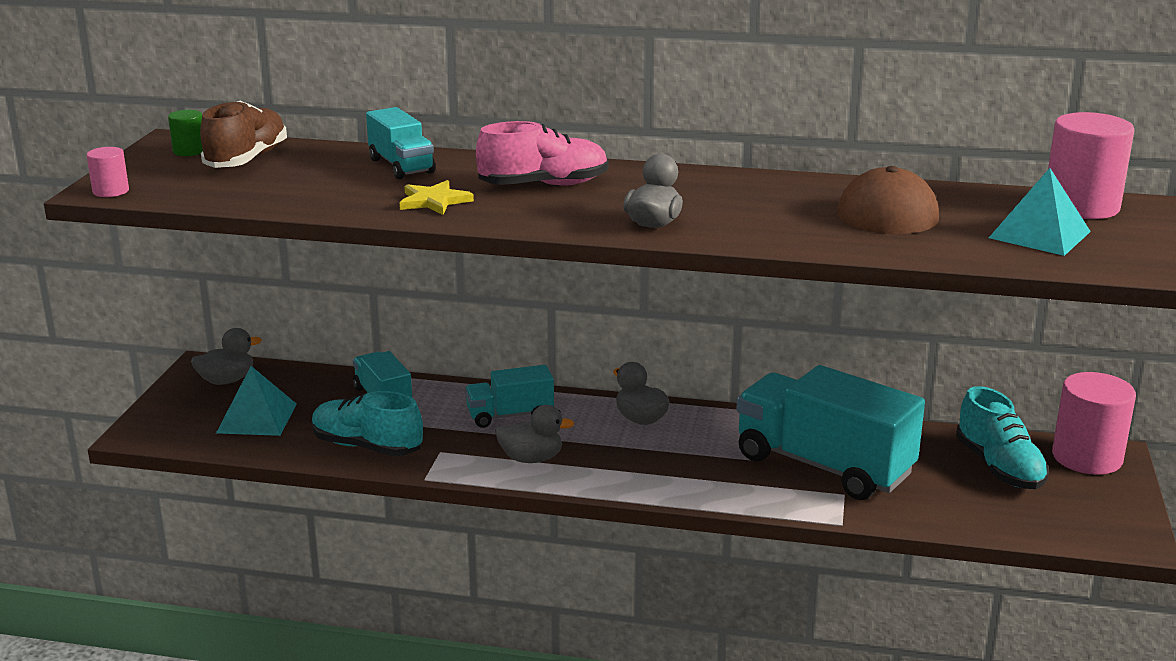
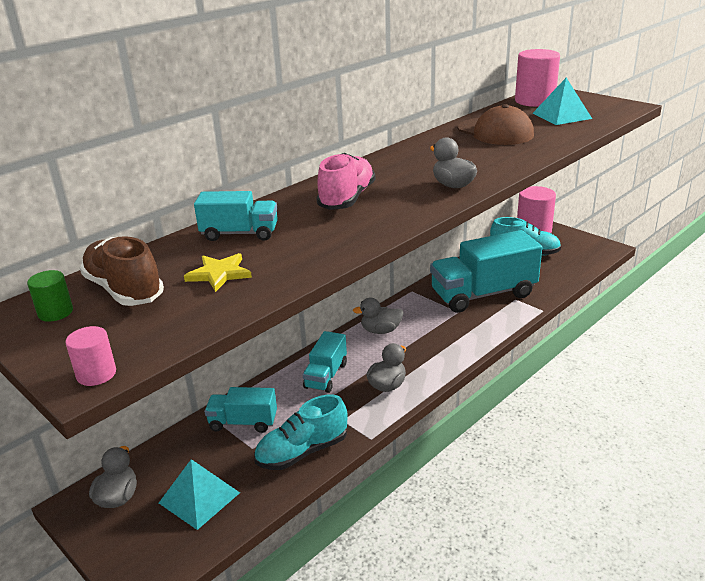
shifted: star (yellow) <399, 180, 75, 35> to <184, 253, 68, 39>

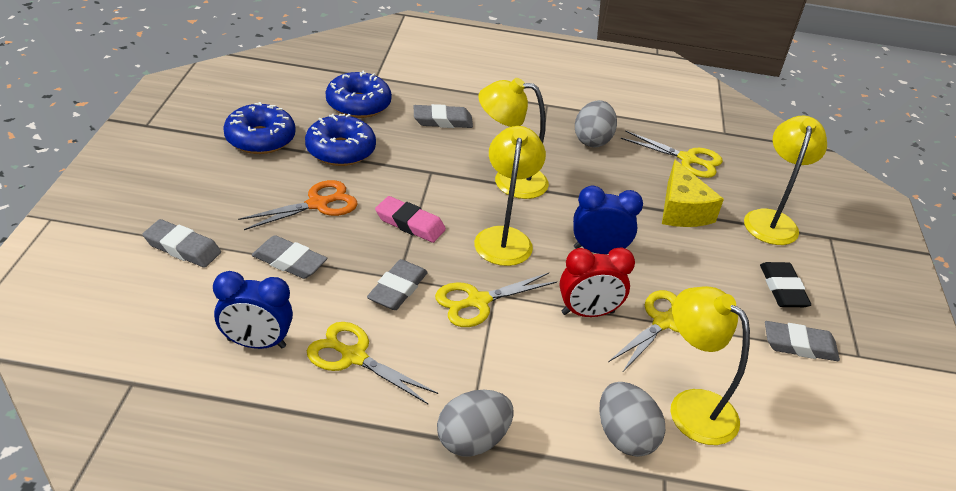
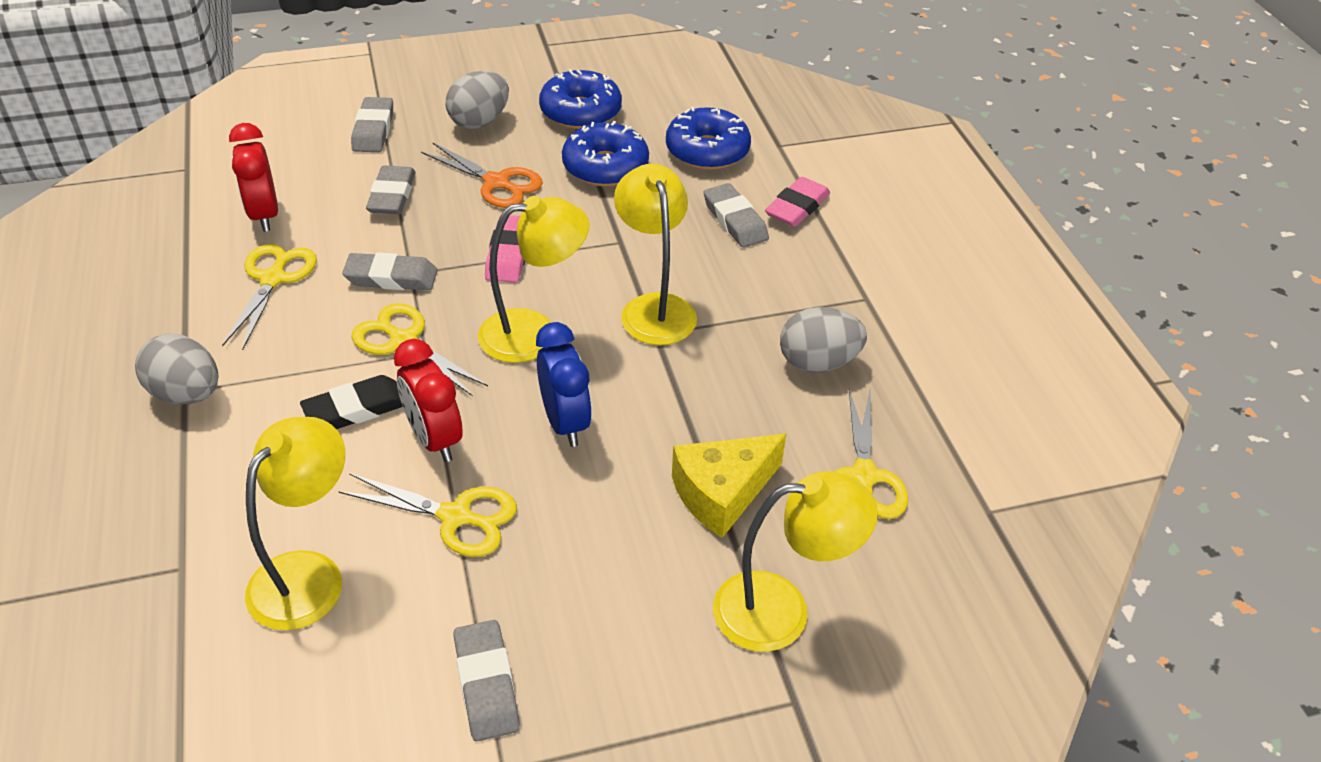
new: eraser (pink) <765, 177, 65, 50>
shifted: egg (grey) <600, 382, 65, 75> to <446, 71, 63, 58>; eraser (black) <760, 262, 51, 45> to <300, 375, 103, 54>
repainted: clock (blue) <213, 271, 80, 78> to clock (red) <229, 123, 49, 109>

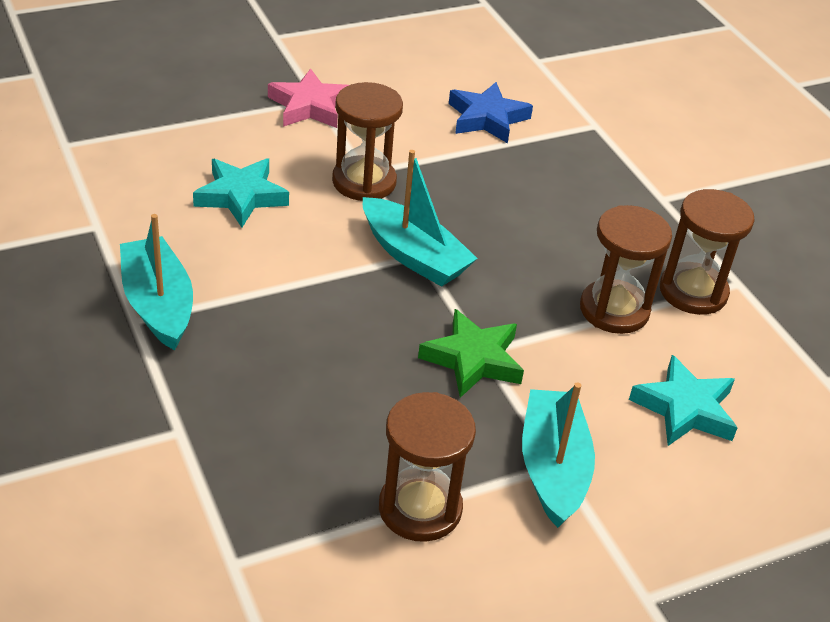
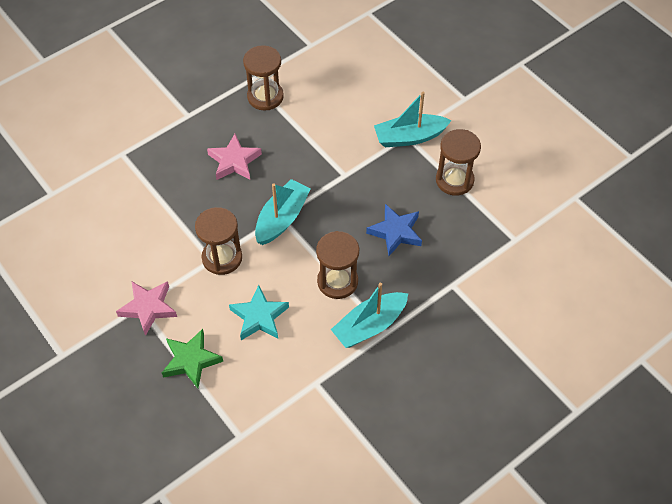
gone: star (turquoise) <629, 355, 109, 91>
new: star (pink) <207, 134, 55, 46>
shifted: star (green) <418, 309, 106, 89> to <162, 329, 61, 59>; star (blue) <449, 82, 84, 61> to <366, 204, 56, 52>; hourglass (brown) <580, 205, 92, 129> to <316, 231, 43, 68>

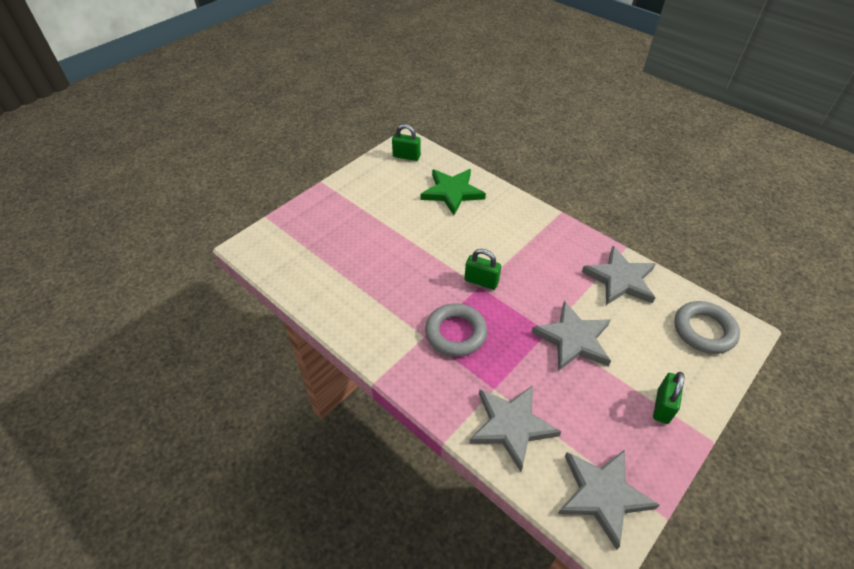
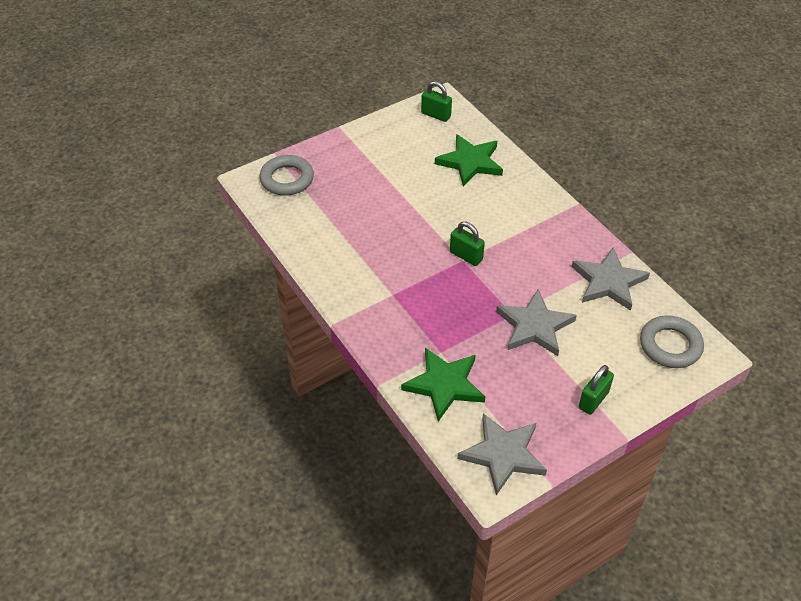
shifted: ring (grey) <425, 303, 62, 54> to <259, 155, 55, 41>
repainted: star (grey) <469, 385, 93, 87> to star (green) <401, 348, 84, 74>

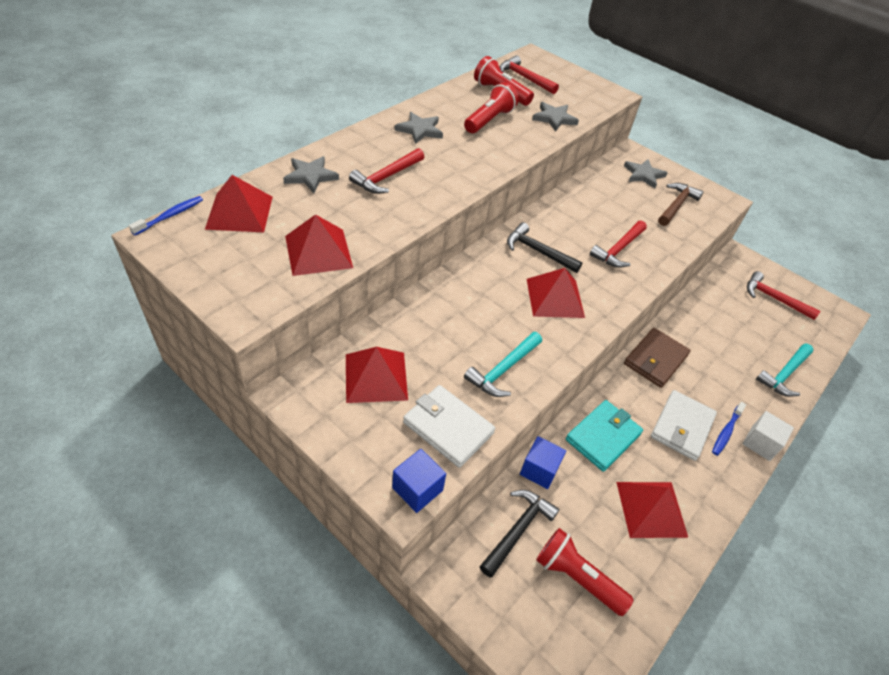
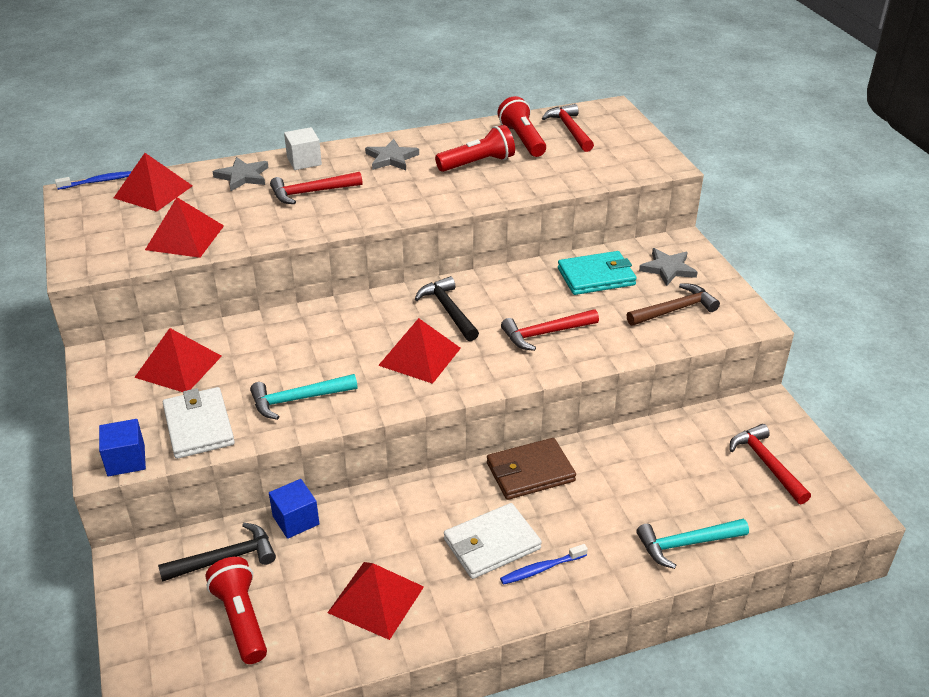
gone: star (grey) <532, 102, 47, 30>
shifted: wallet (turquoise) <566, 400, 77, 72> to <558, 251, 79, 44>; cube (white) <743, 411, 51, 50> to <284, 127, 38, 43>

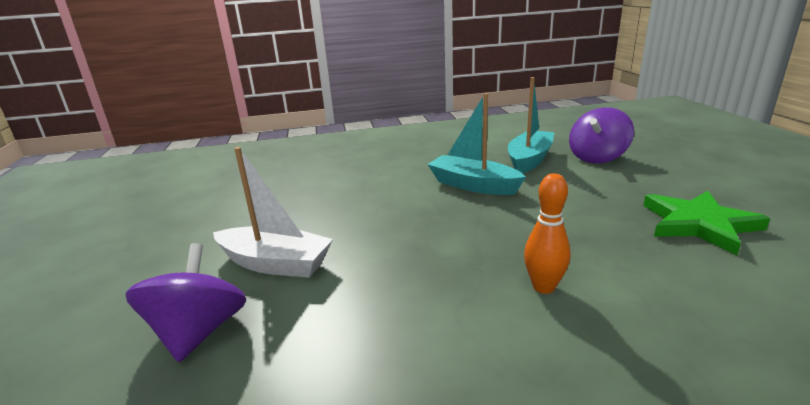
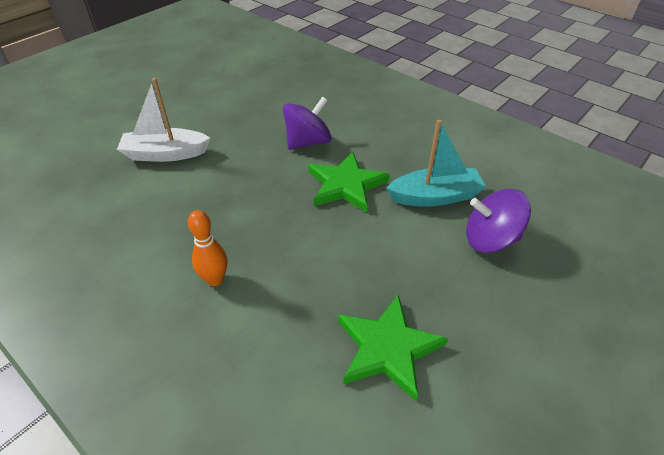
shifted: spinning top (purple) <126, 243, 120, 119> to <283, 96, 49, 54>
swapped: boat (turquoise) <427, 93, 99, 102> to star (green) <308, 152, 82, 61>
rotated: boat (white) <213, 147, 120, 131> = <117, 78, 93, 84> 105 degrees clockwise

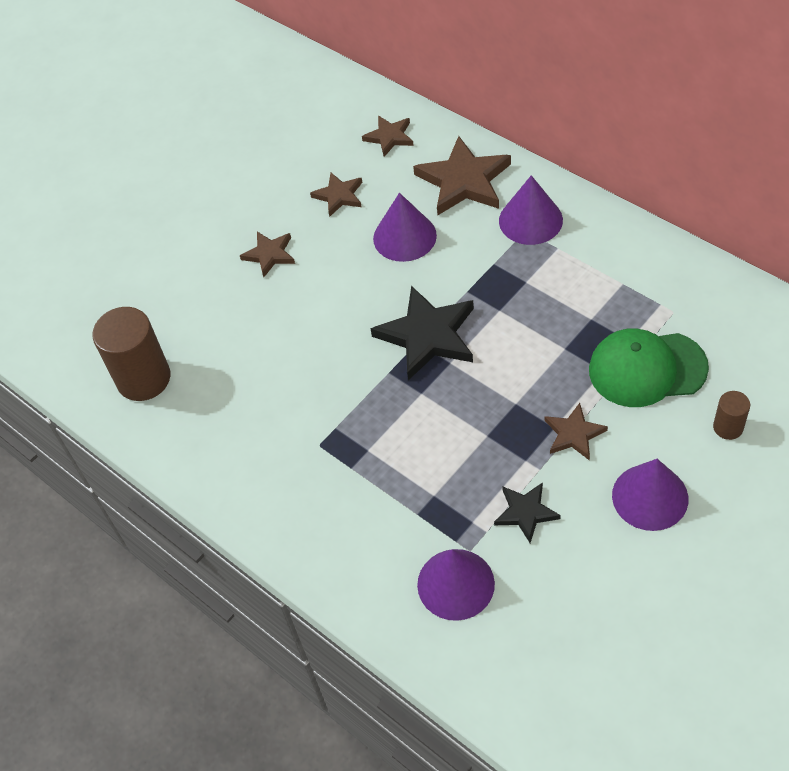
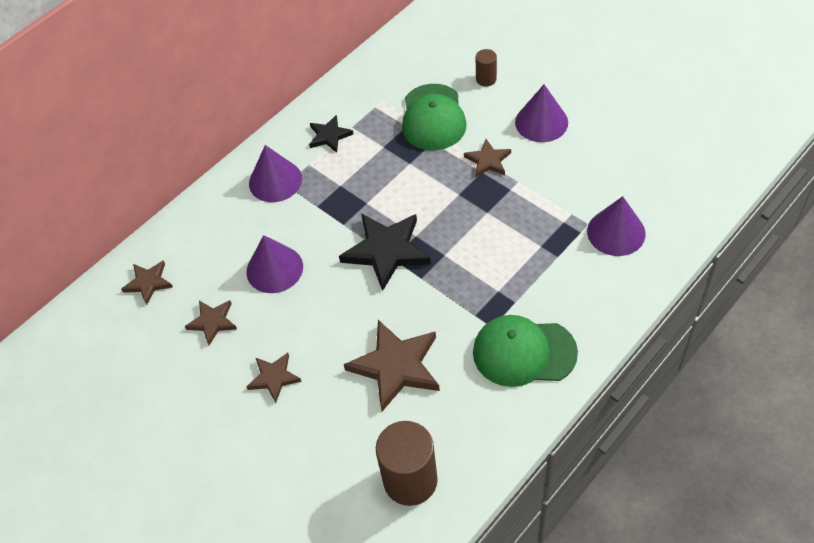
new: cap (green) <473, 315, 105, 72>
shifted: star (brown) <413, 136, 98, 79> to <344, 320, 96, 91>; star (black) <494, 482, 67, 61> to <309, 115, 45, 38>

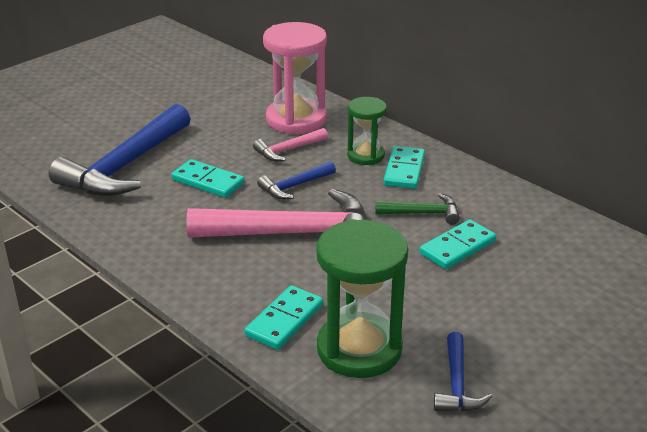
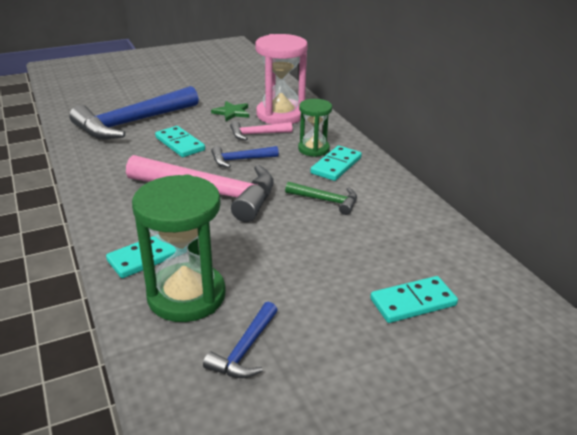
new: star (green) <211, 101, 38, 20>
shifted: domino (turquoise) <419, 219, 77, 50> to <370, 276, 88, 47>

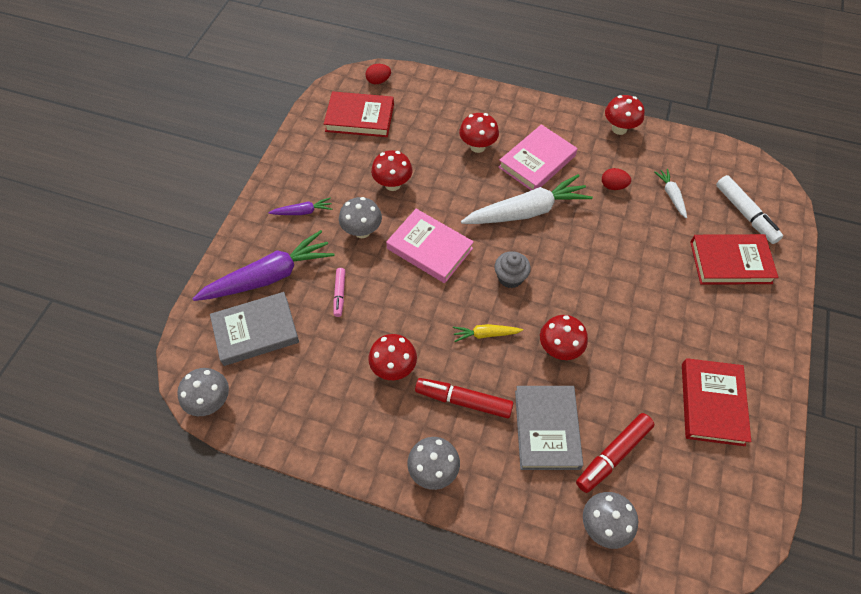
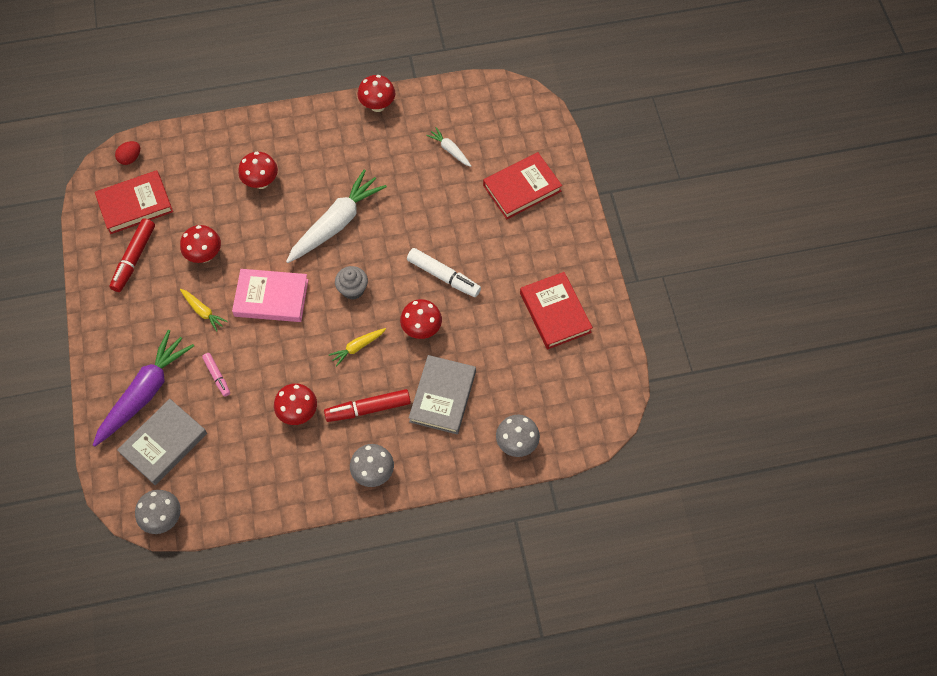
gone: carrot (purple) <269, 198, 63, 17>; book (pink) <499, 124, 78, 66>; egg (red) <602, 168, 29, 22>
shifted: marker (red) <576, 413, 78, 80> to <109, 218, 46, 74>; marker (white) <716, 175, 67, 69> to <407, 248, 74, 49>
swapped: mushroom (grey) <339, 197, 43, 41> to carrot (yellow) <180, 289, 48, 43>
rotated: book (grey) <515, 386, 68, 84> = <409, 355, 67, 79> 45 degrees clockwise

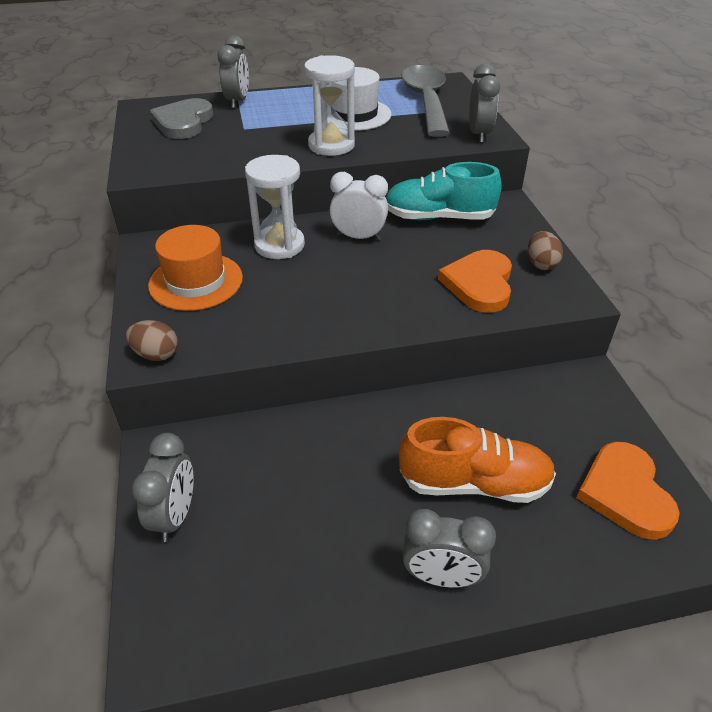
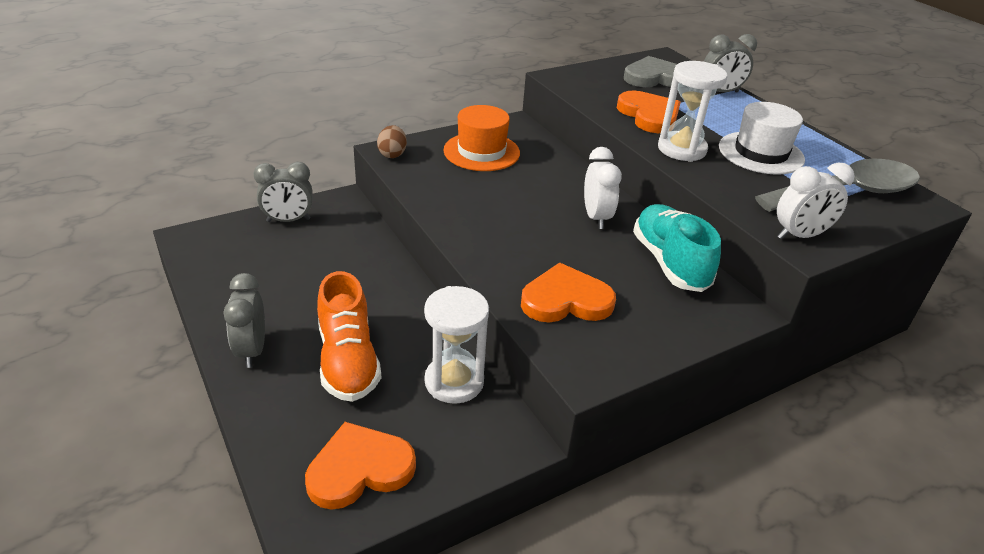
gone: egg (brown) <527, 231, 36, 39>
new: heart (orange) <617, 91, 64, 42>
shifted: hourglass (white) <245, 155, 60, 104> to <424, 286, 65, 118>
repainted: clock (grey) <469, 64, 31, 79> to clock (white) <777, 163, 78, 77>

